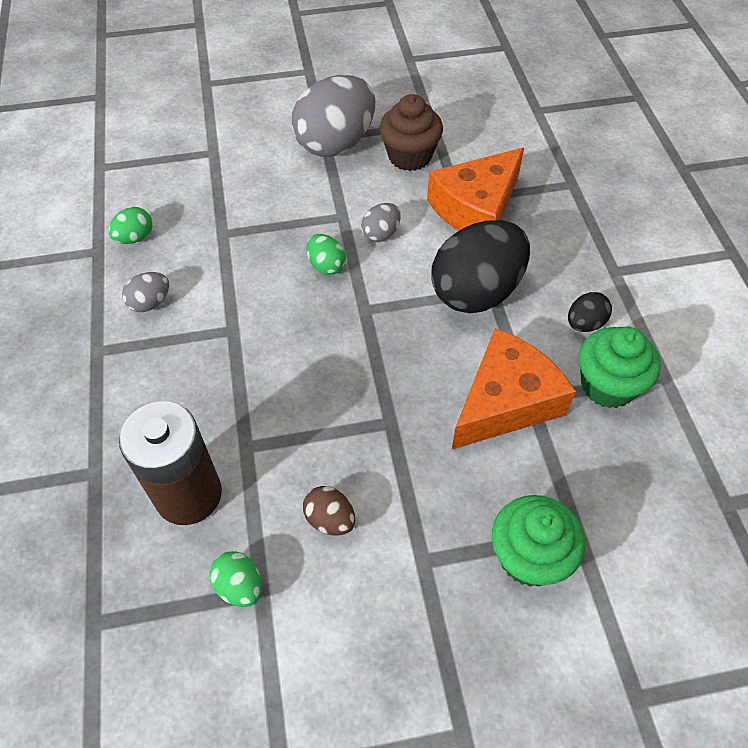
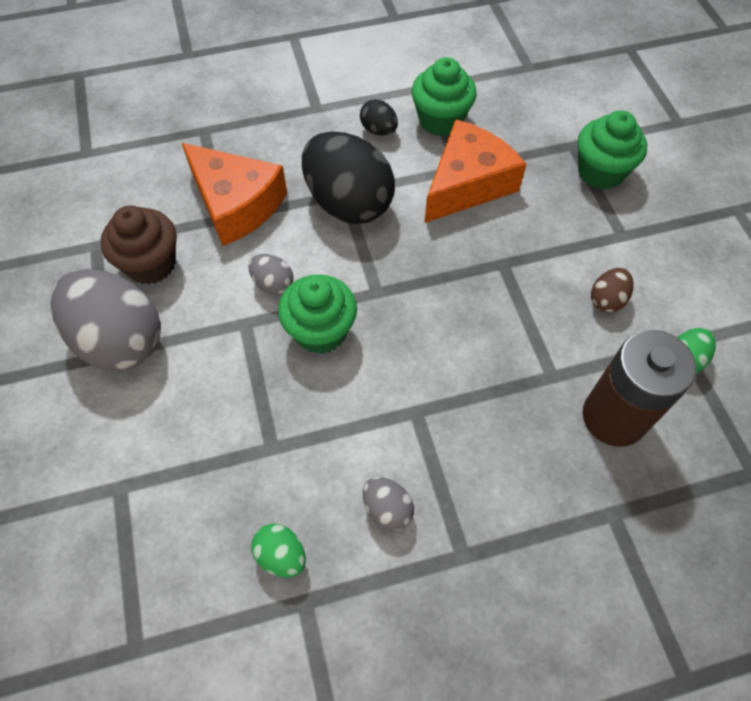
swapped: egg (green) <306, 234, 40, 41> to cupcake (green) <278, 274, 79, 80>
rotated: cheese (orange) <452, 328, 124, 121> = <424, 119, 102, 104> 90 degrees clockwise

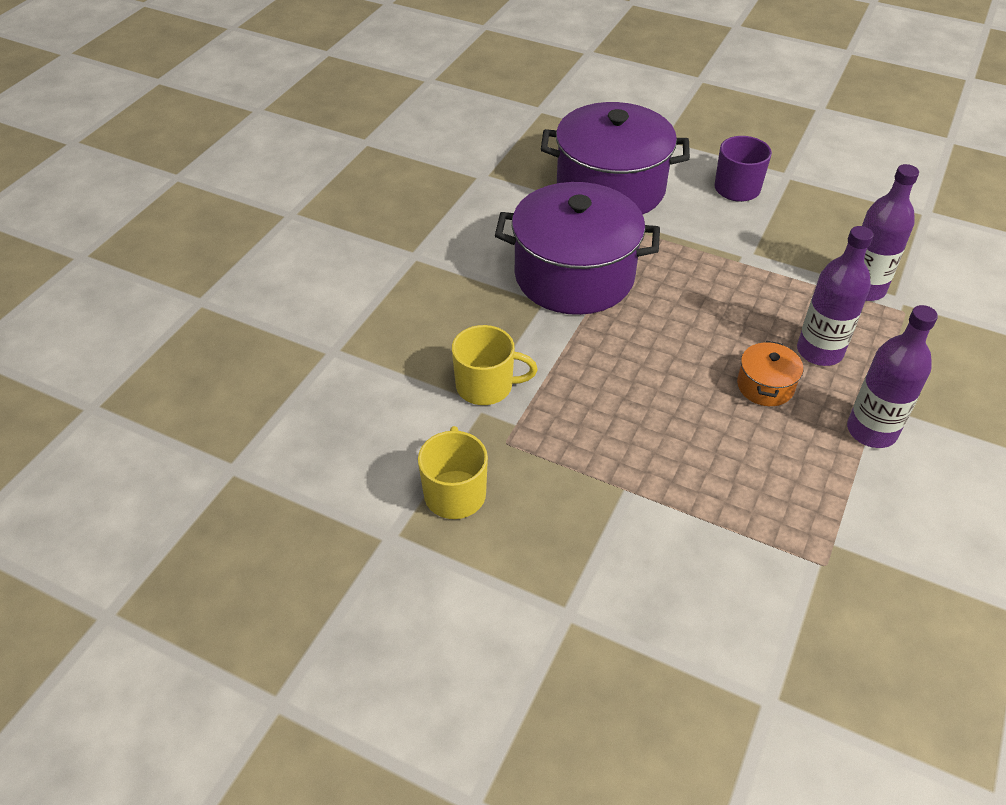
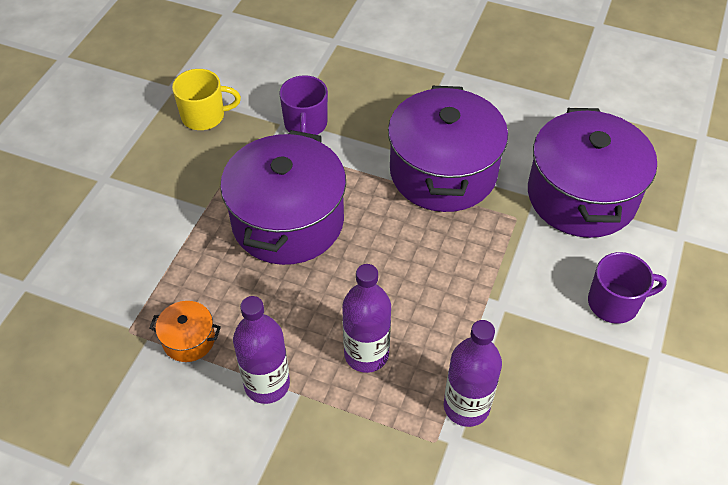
new: pot (purple) <220, 130, 126, 135>
shifted: pot (orange) <737, 341, 66, 65> to <149, 301, 72, 61>
repainted: mug (yellow) <452, 325, 86, 80> to mug (purple) <279, 75, 49, 60>

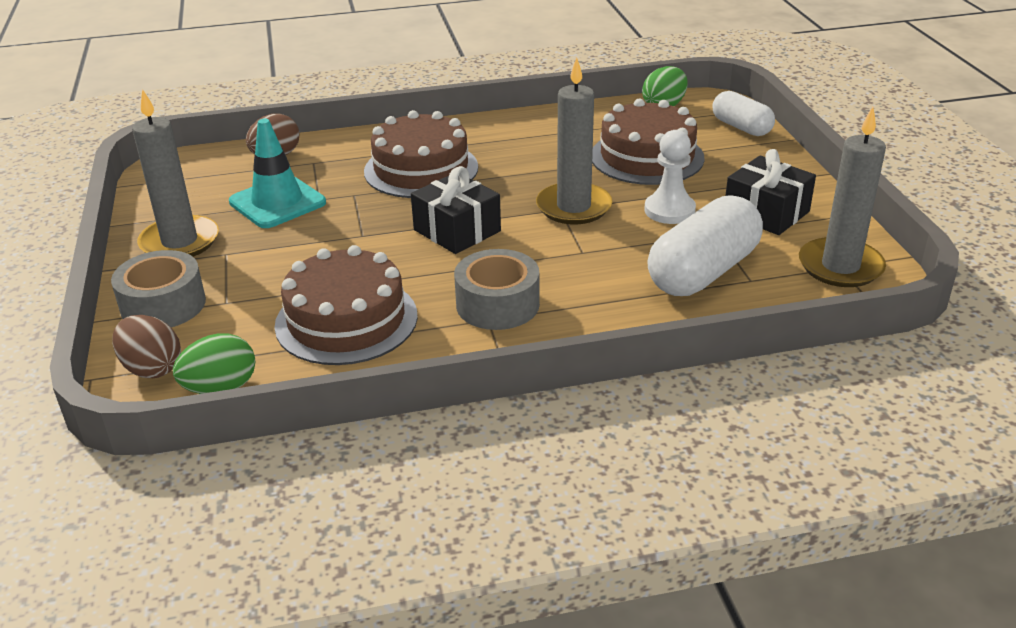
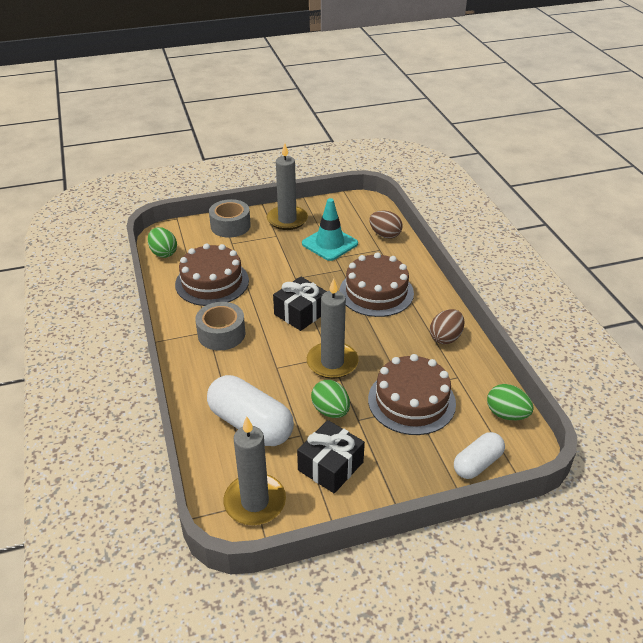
shifted: egg (brown) <113, 315, 68, 63> to <430, 309, 34, 35>
swapped: pawn (white) <644, 130, 52, 94> to egg (green) <311, 380, 39, 38>

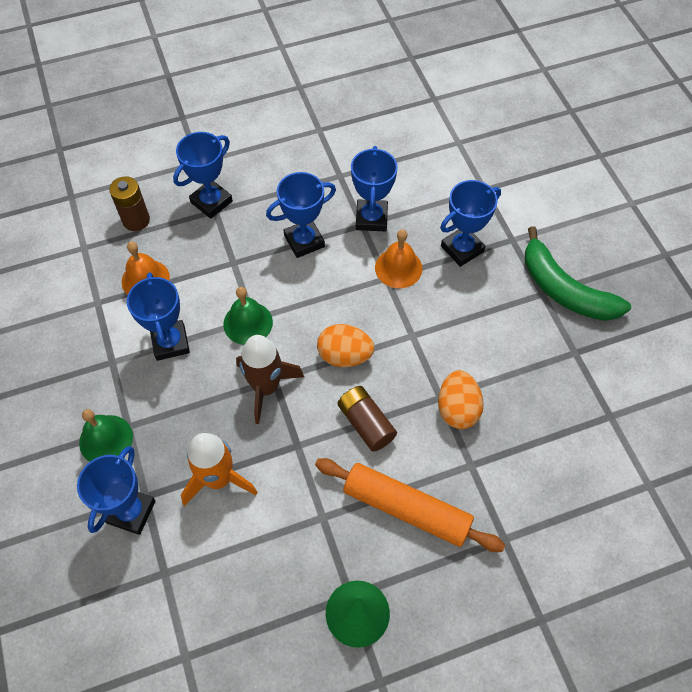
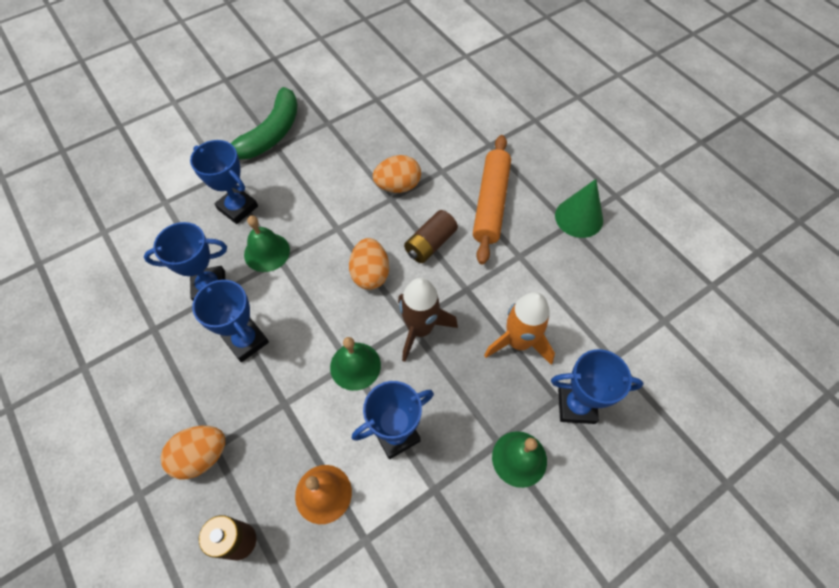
swapped: trophy (blue) <173, 132, 60, 87> to egg (orange) <161, 426, 64, 54>
repainted: bell (orange) <375, 229, 47, 59> to bell (green) <244, 216, 46, 56>

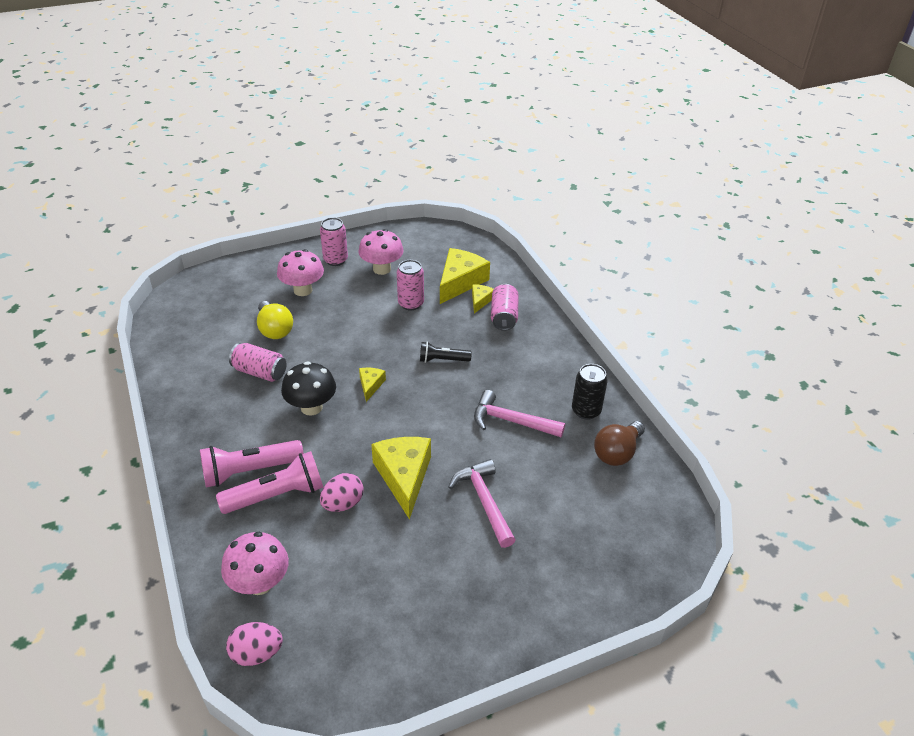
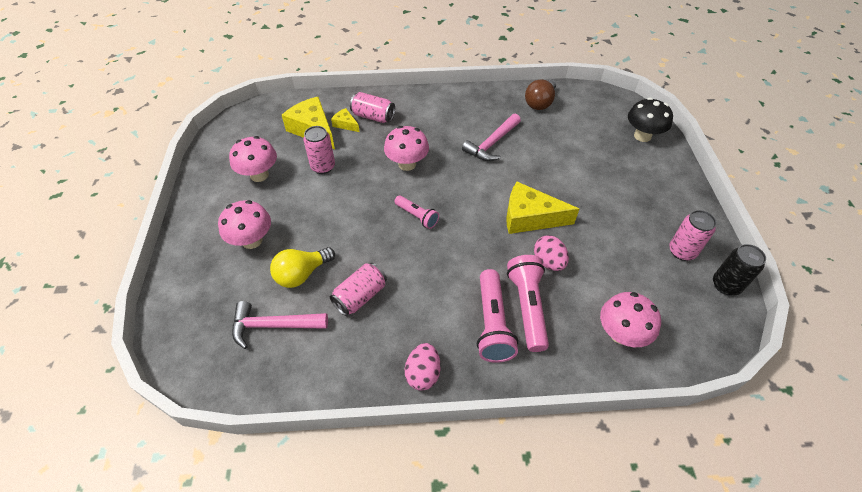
shifted: egg (pink) <226, 622, 57, 44> to <405, 343, 35, 48>; mushroom (black) <281, 361, 55, 55> to <628, 98, 45, 44>; can (pink) <320, 217, 28, 49> to <669, 210, 48, 51>; hammer (pink) <448, 459, 67, 89> to <232, 301, 96, 48>; can (black) <572, 364, 36, 56> to <713, 244, 53, 51>
swapped: cheese (yellow) <359, 368, 27, 34> to flashlight (pink) <394, 195, 45, 34>; flashlight (black) <420, 342, 52, 21> to mushroom (pink) <384, 126, 45, 45>
rotated: light bulb (yellow) <257, 301, 36, 38> = <270, 247, 65, 41> 150 degrees clockwise; light bulb (brown) <594, 421, 51, 45> = <525, 79, 31, 31> 60 degrees clockwise

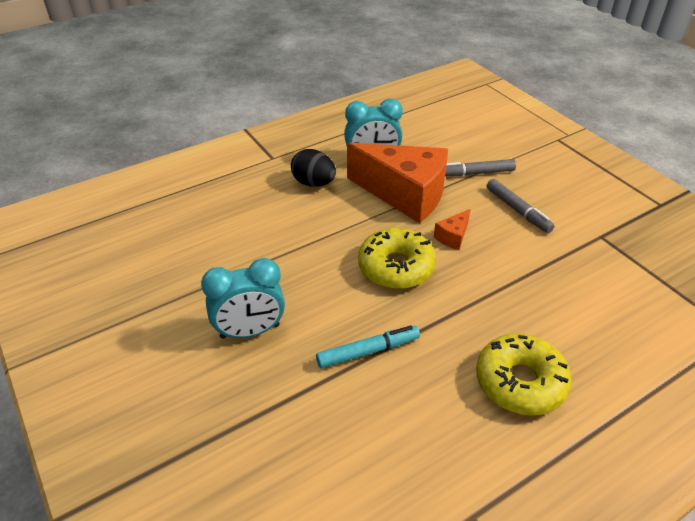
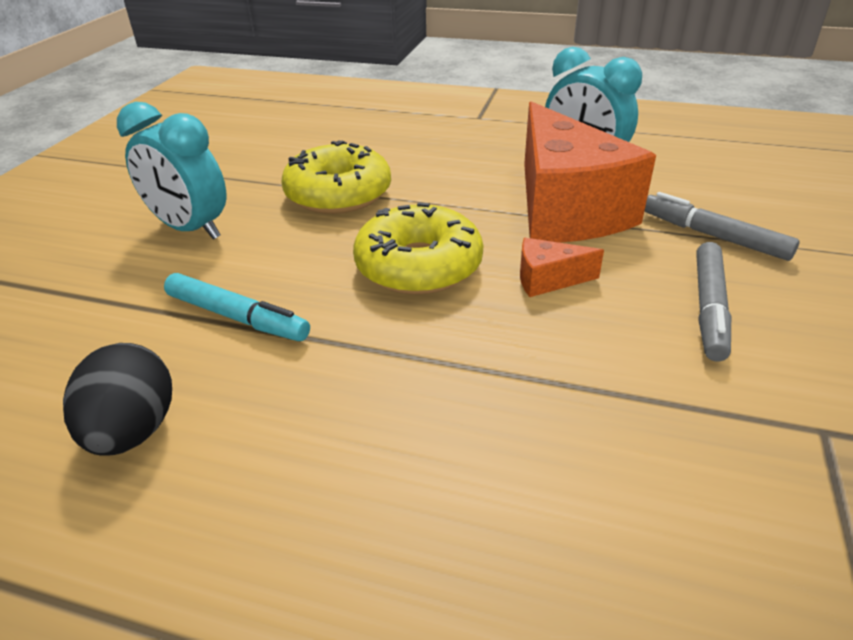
shifted: egg (black) <291, 149, 45, 38> to <63, 343, 109, 113>; donut (yellow) <476, 333, 96, 83> to <281, 140, 110, 74>

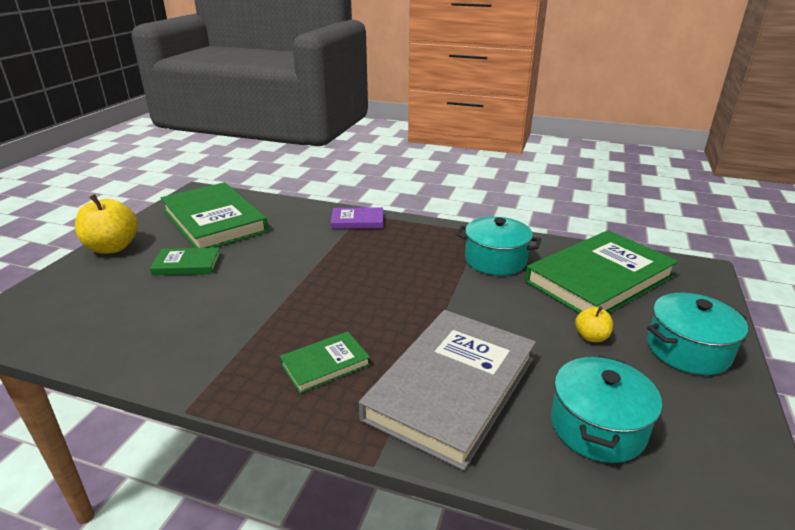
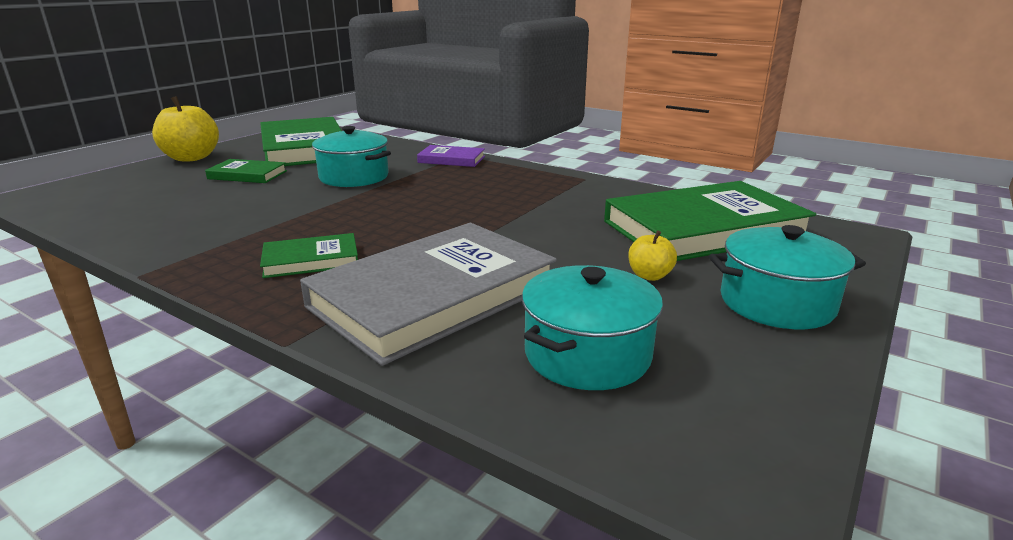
shifted: pot (turquoise) <456, 217, 85, 58> to <312, 126, 79, 61>

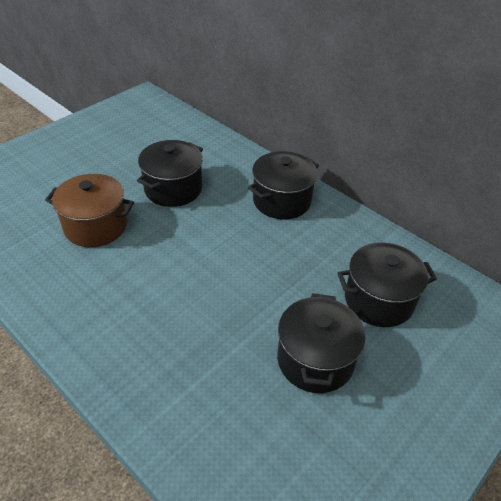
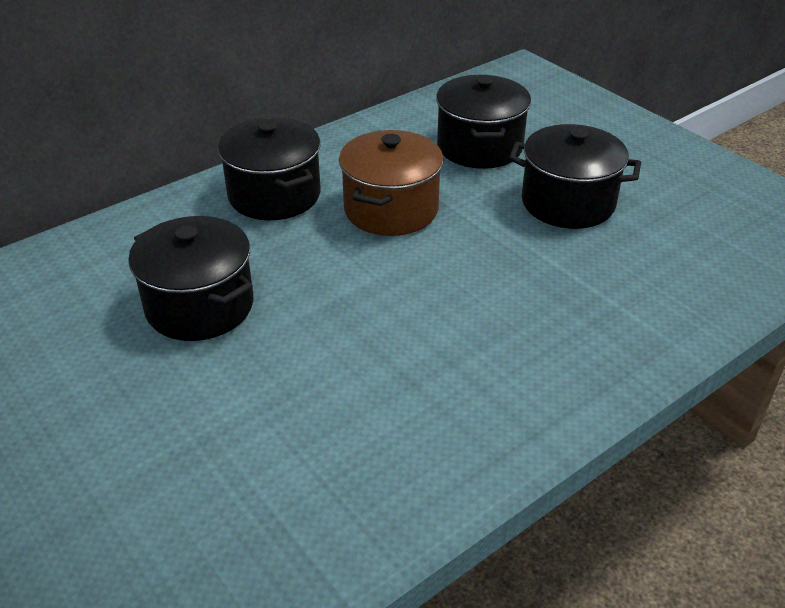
shifted: pot (brown) <45, 174, 89, 73> to <339, 130, 105, 106>

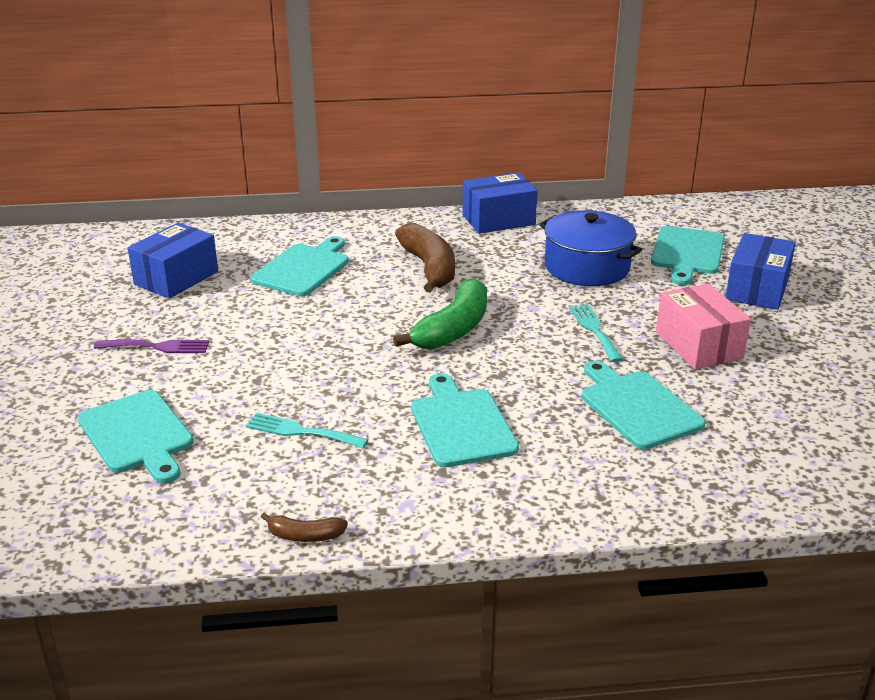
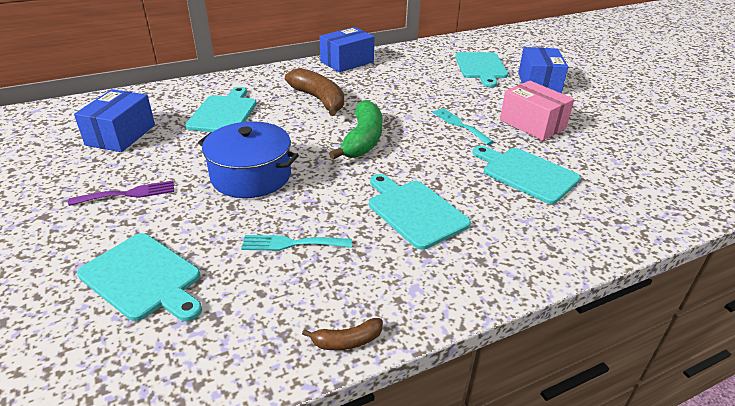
shifted: pot (blue) <539, 210, 103, 76> to <198, 121, 101, 77>

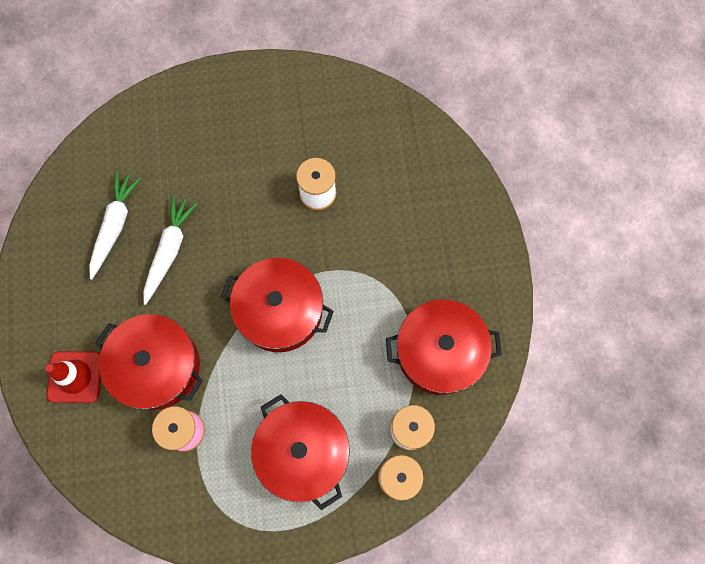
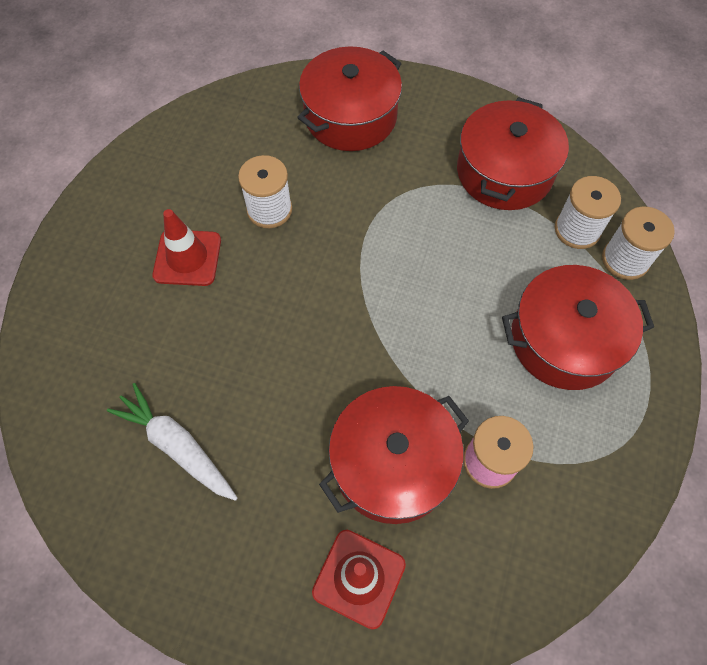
gone: carrot (white) <144, 196, 54, 109>
new: traffic cone (red) <152, 209, 69, 77>
shifted: pot (red) <221, 258, 113, 94> to <297, 46, 105, 105>

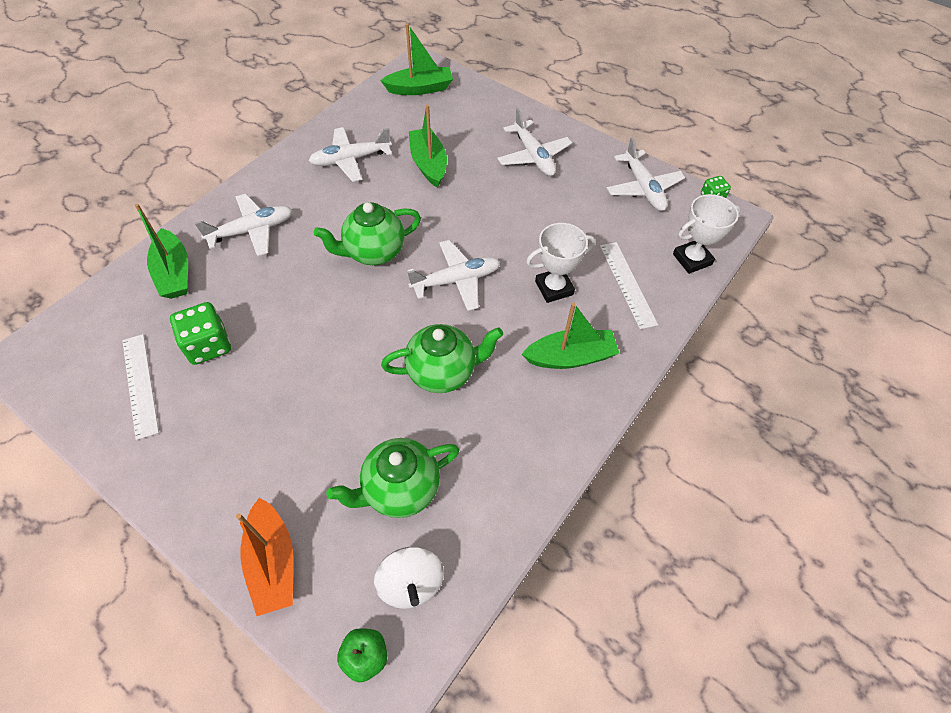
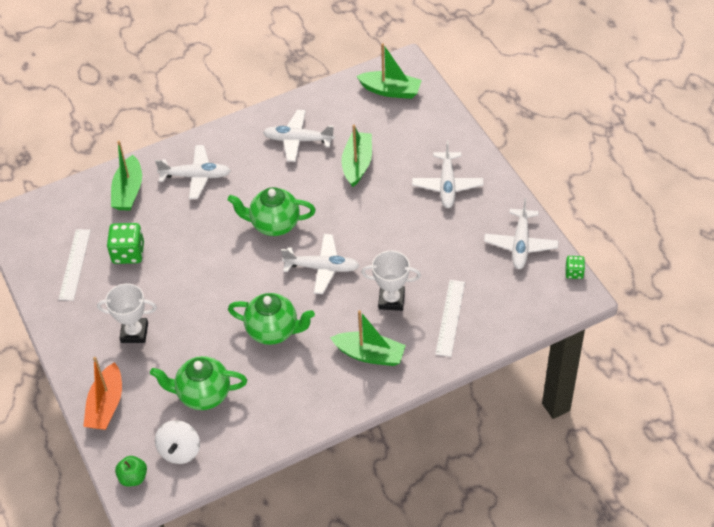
shifted: trophy (white) <673, 194, 67, 80> to <97, 283, 60, 60>

